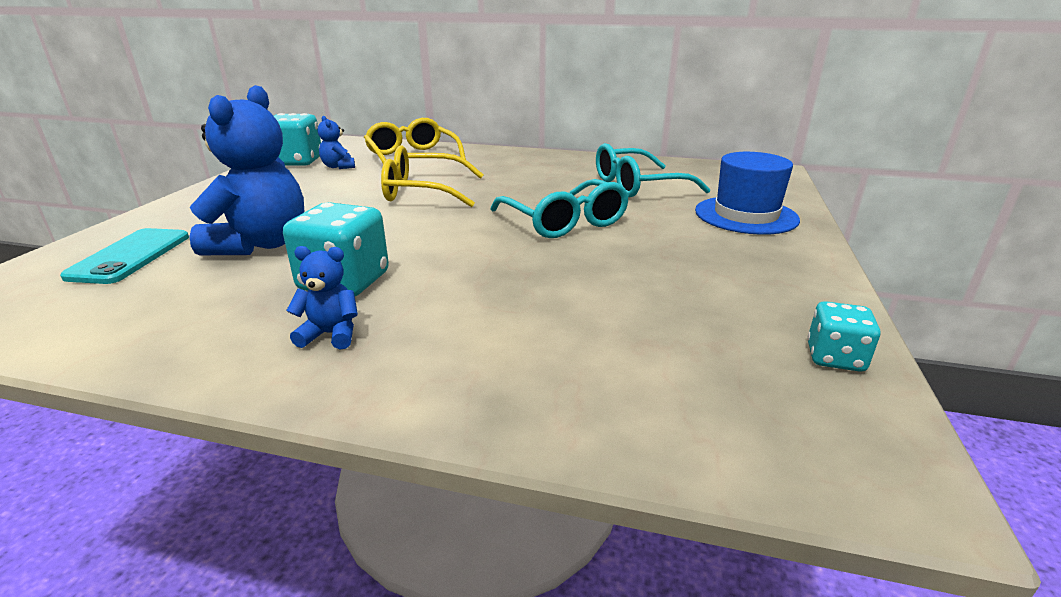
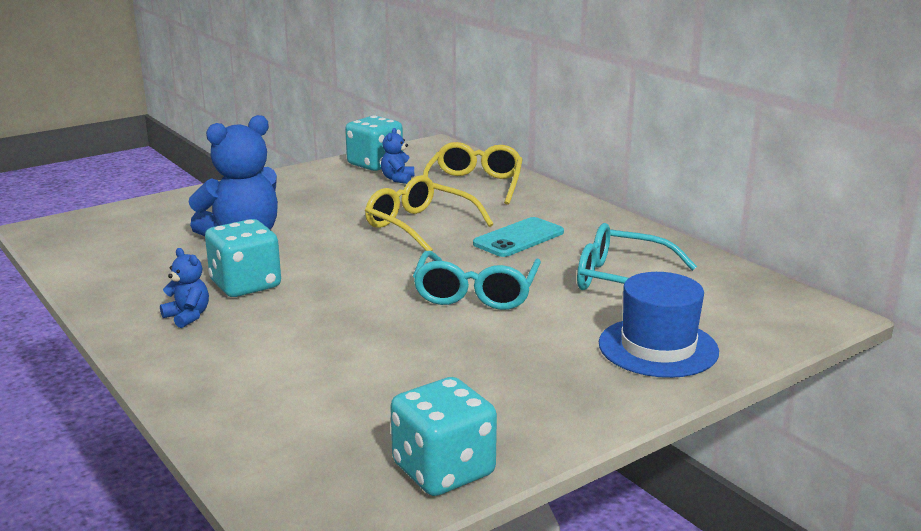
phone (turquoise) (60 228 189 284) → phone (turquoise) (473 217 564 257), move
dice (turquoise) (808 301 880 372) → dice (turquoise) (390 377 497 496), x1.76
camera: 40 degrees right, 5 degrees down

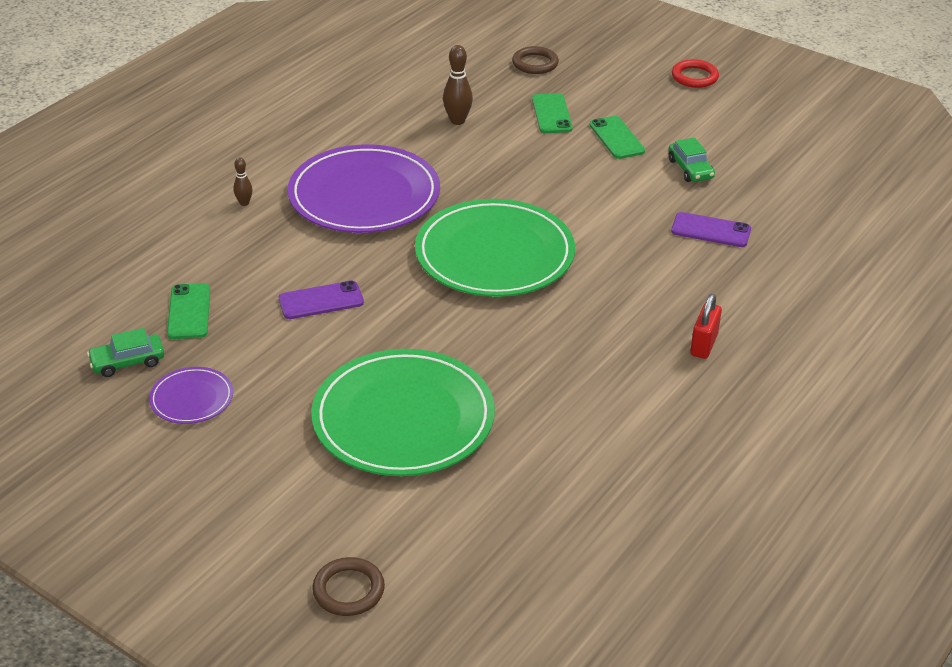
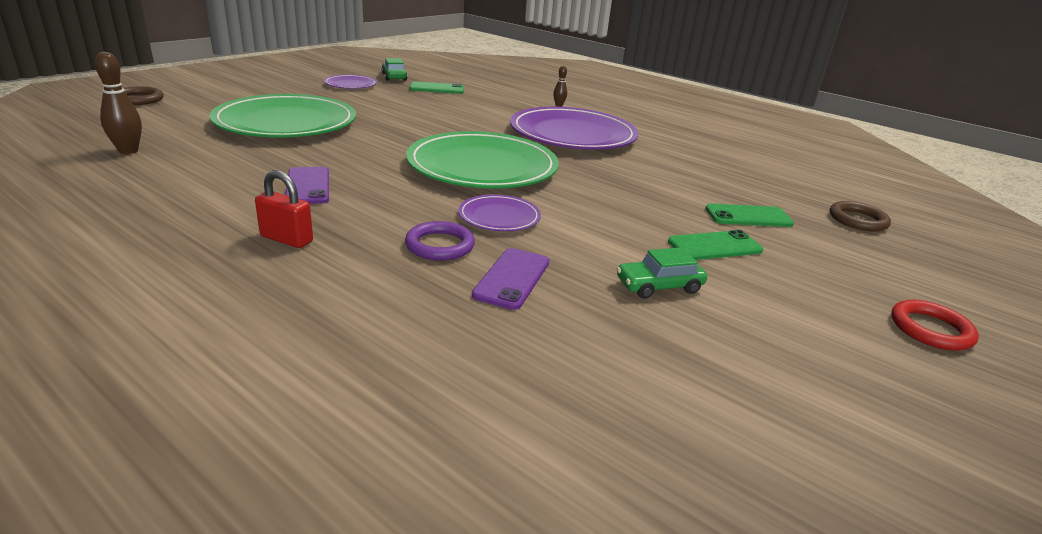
- → ring (purple) (405 221 475 261)
- → plate (purple) (458 194 541 231)
phone (purple) (279 281 364 319) → phone (purple) (285 167 329 204), move
bowling pin (brown) (443 45 473 125) → bowling pin (brown) (95 52 142 154), move
camera: 90 degrees right, 10 degrees down

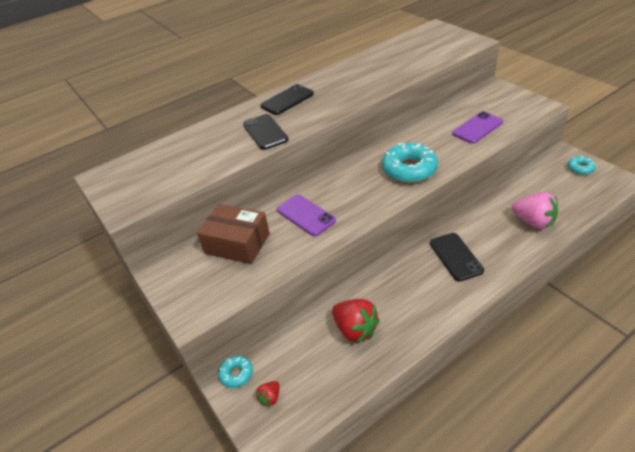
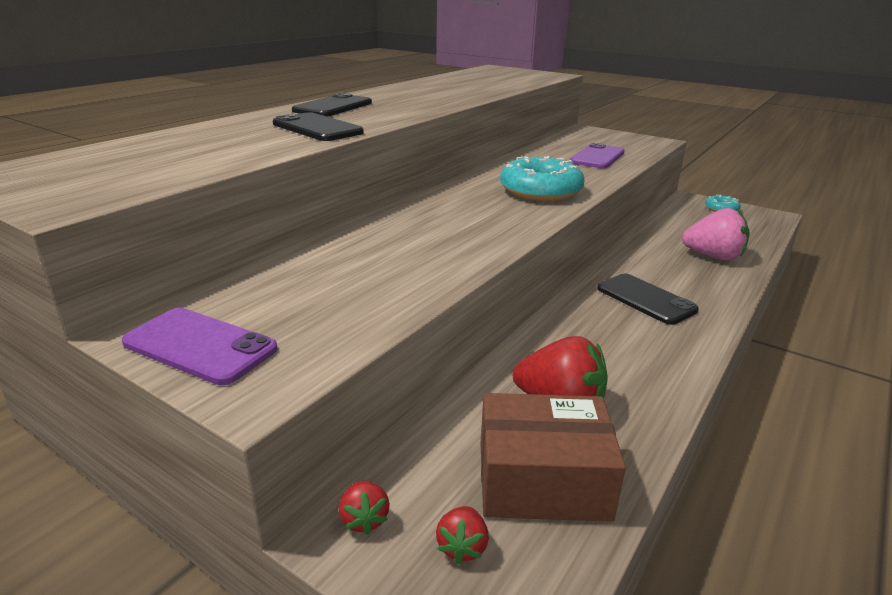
box (brown) (197 204 270 264) → box (brown) (480 393 626 522), move
phone (purple) (277 194 336 236) → phone (purple) (122 308 278 385), move
donut (turquoise) (218 356 253 388) → strawberry (red) (339 481 390 535)
camera: 25 degrees left, 15 degrees down

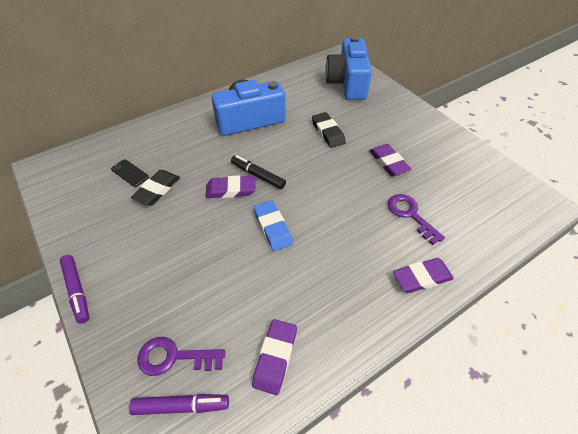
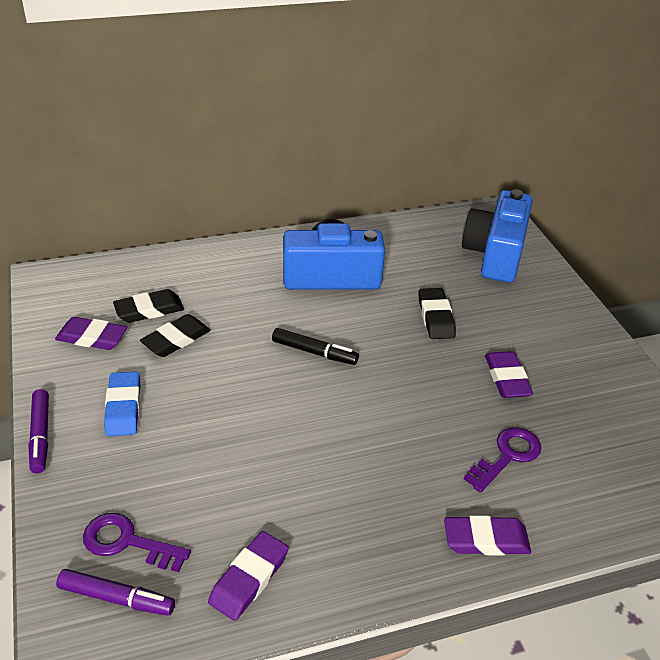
eraser (purple) (206 175 256 198) → eraser (purple) (55 317 127 350), move
eraser (blue) (254 200 293 251) → eraser (blue) (104 372 140 436), move
phone (black) (111 159 149 187) → eraser (black) (113 289 184 323)
marker (black) (231 155 286 189) → marker (black) (272 328 359 365), 150 degrees clockwise
key (purple) (388 194 445 245) → key (purple) (464 427 542 493), 60 degrees clockwise
camera: 15 degrees right, 10 degrees down

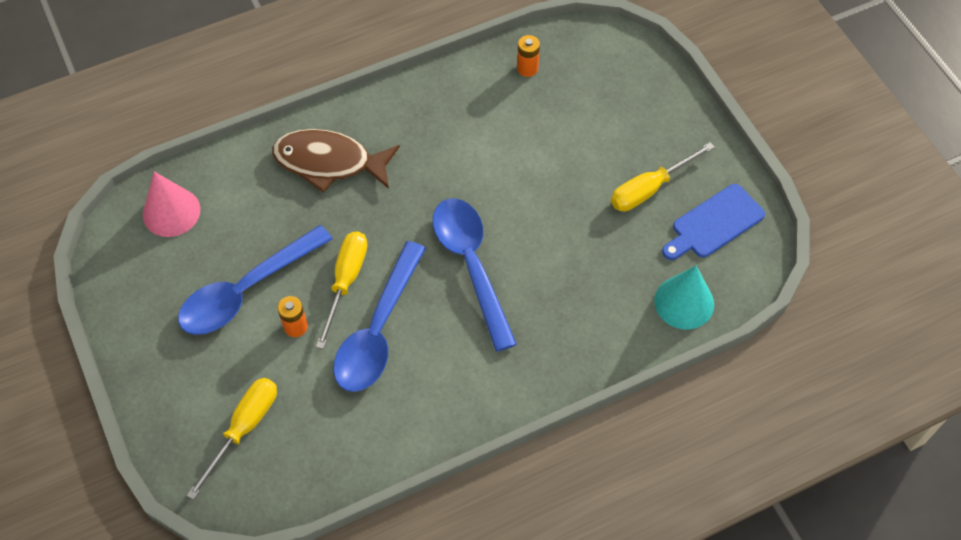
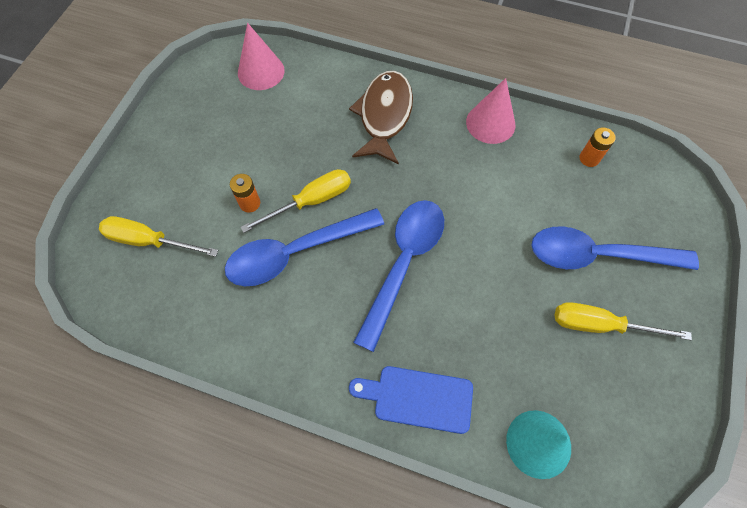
- → cone (pink) (466 78 515 144)
spoon (blue) (178 225 332 335) → spoon (blue) (531 226 699 270), move
cutting board (blue) (662 184 765 260) → cutting board (blue) (349 366 473 434), move
screwdriver (yellow) (186 378 277 500) → screwdriver (yellow) (99 216 219 257), 150 degrees counterclockwise
fish (brown) (272 129 400 193) → fish (brown) (349 71 413 165), 45 degrees clockwise
camera: 45 degrees right, 5 degrees up

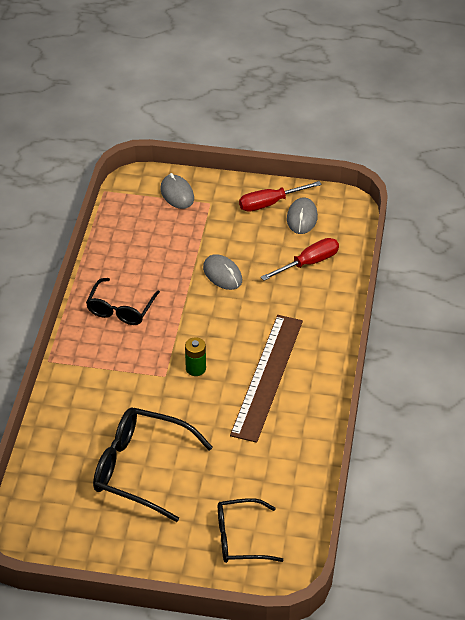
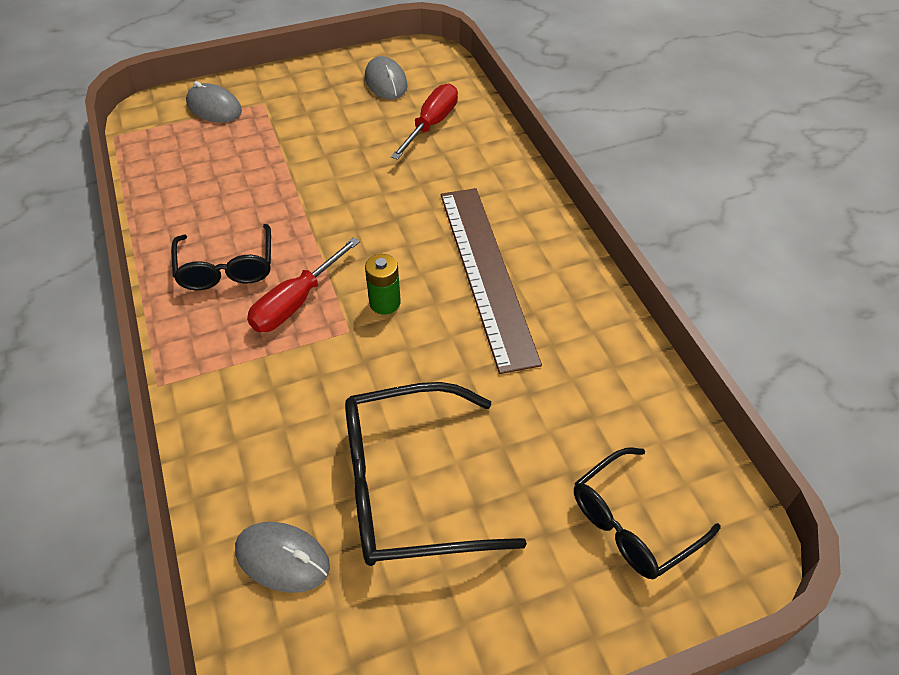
mouse (grey) (203 254 242 290) → mouse (grey) (235 522 330 593), move
screwdriver (red) (239 181 322 212) → screwdriver (red) (247 237 360 332), move
camera: 30 degrees left, 5 degrees up

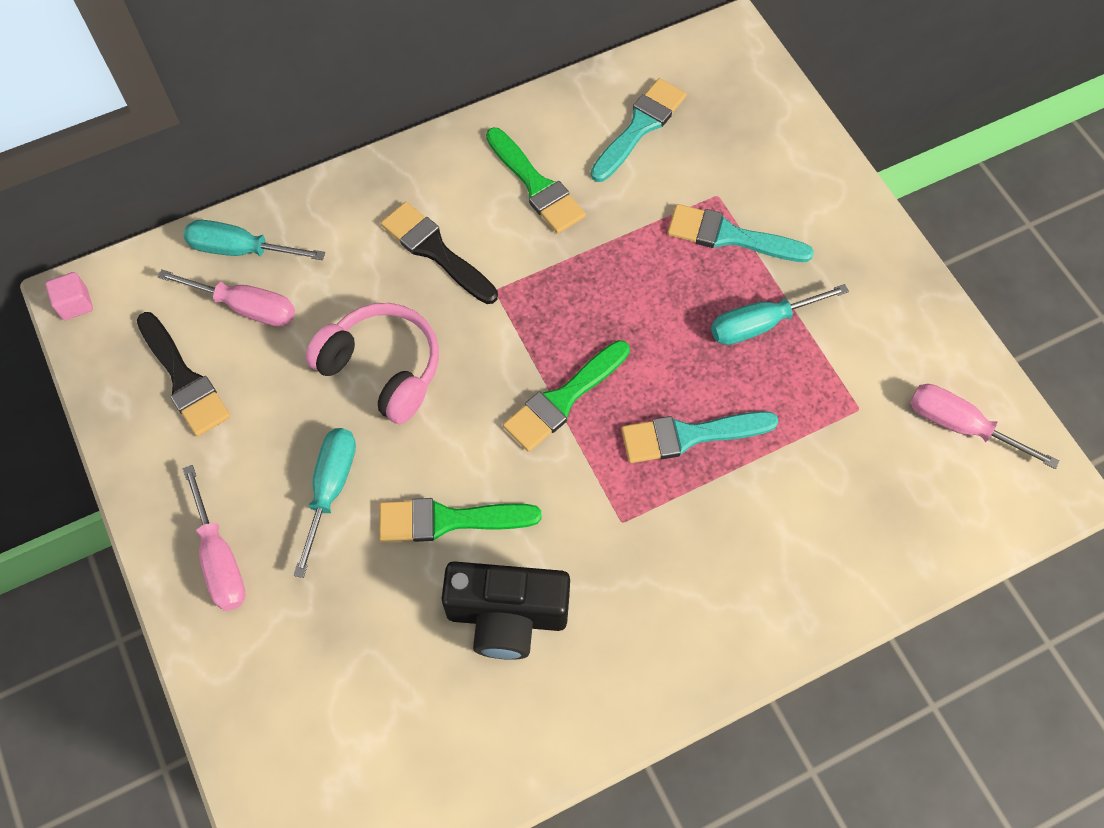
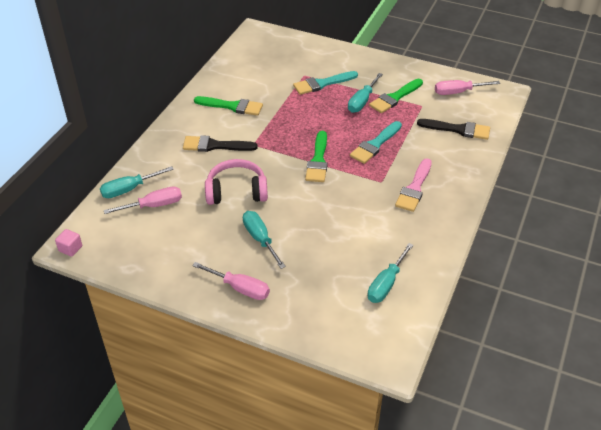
camera (black) (441 561 570 660) → -
brush (turquoise) (591 78 687 182) → -
- → screwdriver (turquoise) (368 243 414 303)
- → brush (pink) (395 158 432 212)
brush (black) (137 312 231 436) → brush (black) (417 119 490 140), move
brush (green) (379 498 542 542) → brush (green) (369 79 423 113), move
camera: 40 degrees left, 20 degrees down

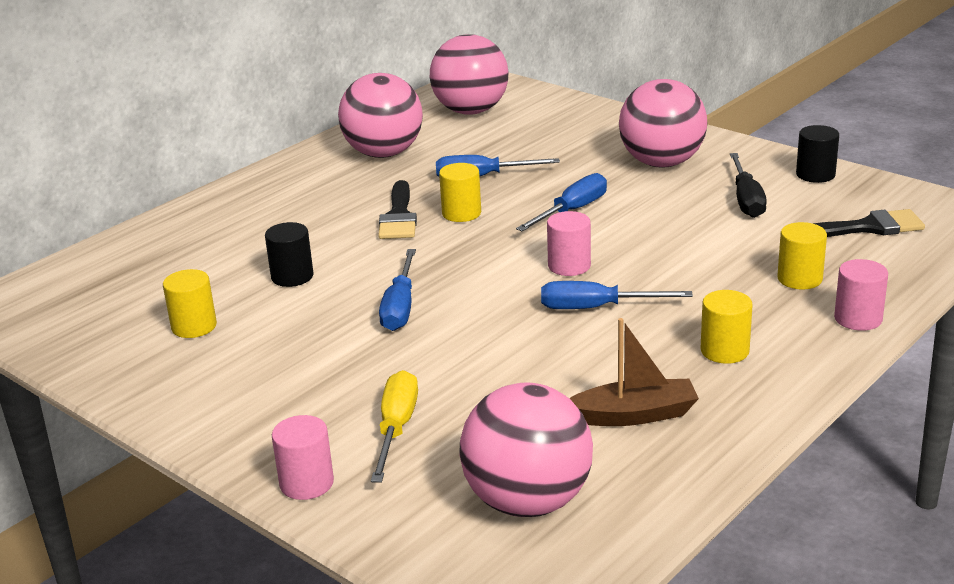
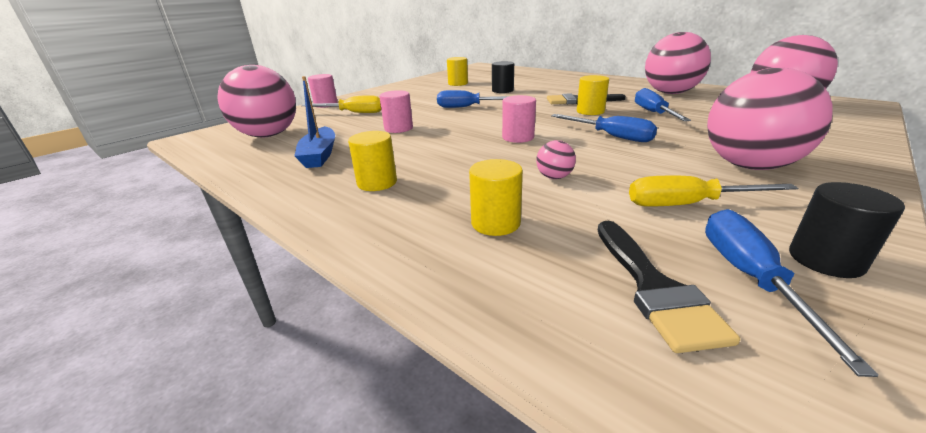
- → ball (pink) (536 140 576 179)
screwdriver (blue) (541 281 693 309) → screwdriver (blue) (705 209 879 377), move
cylinder (pink) (834 259 888 331) → cylinder (pink) (379 90 413 133), move
boat (brown) (569 318 699 426) → boat (blue) (294 76 335 168)
screwdriver (black) (730 153 767 218) → screwdriver (yellow) (629 176 798 207)
camera: 90 degrees right, 0 degrees up

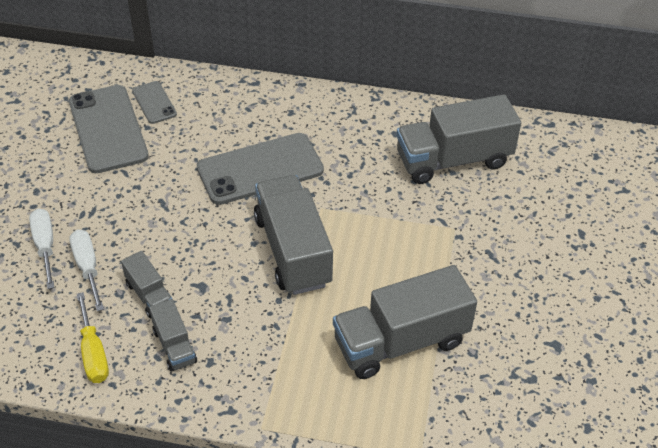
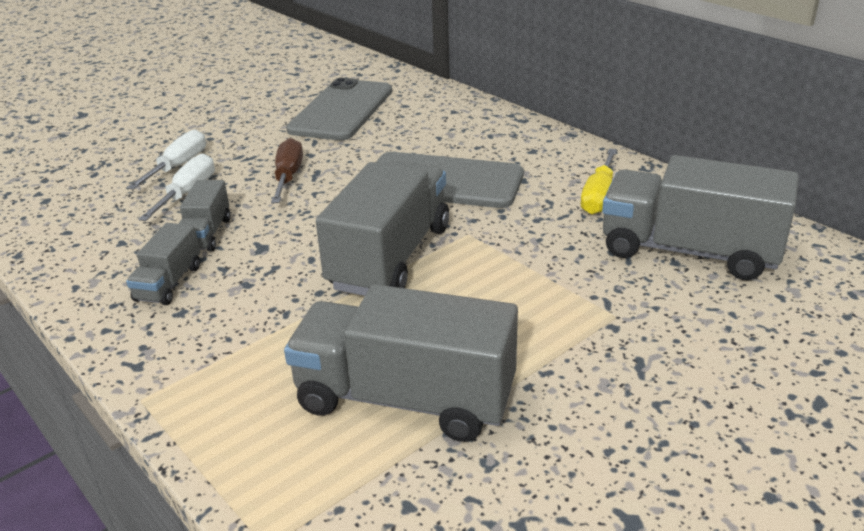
phone (grey) (132 81 177 124) → -
- → screwdriver (brown) (271 138 303 203)
screwdriver (yellow) (77 292 109 383) → screwdriver (yellow) (581 149 617 215), move
camera: 40 degrees right, 15 degrees down

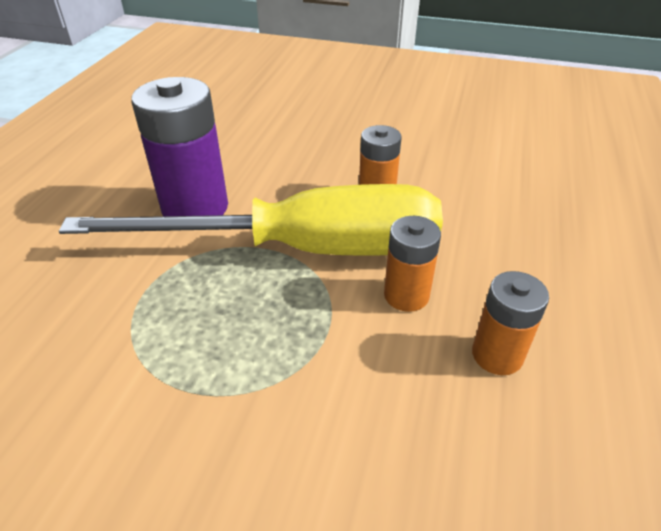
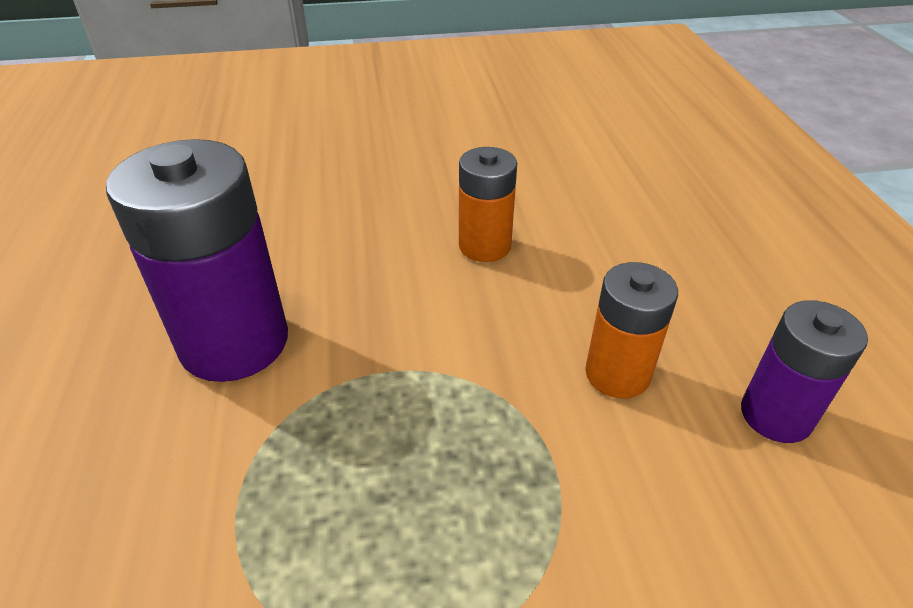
screwdriver (yellow) (59 184 443 256) → -
battery (orange) (472 271 549 375) → battery (purple) (741 300 868 443)
camera: 25 degrees left, 0 degrees up

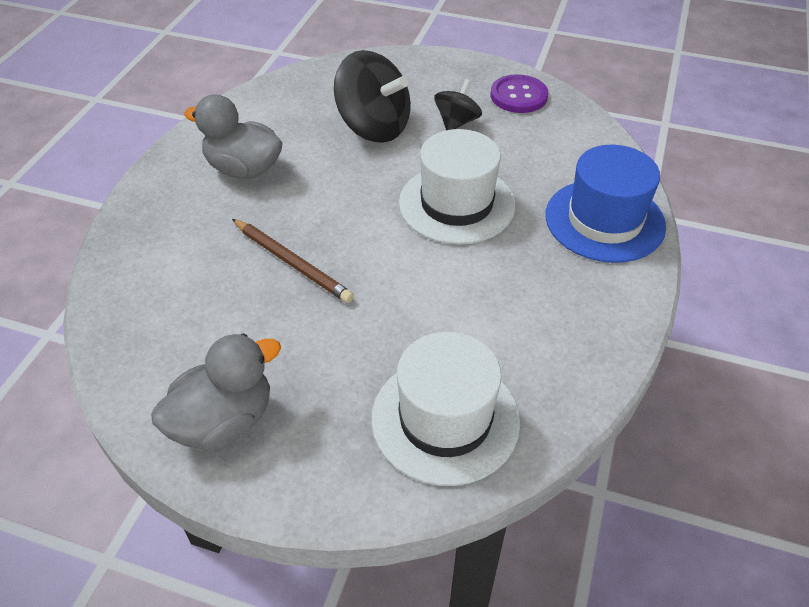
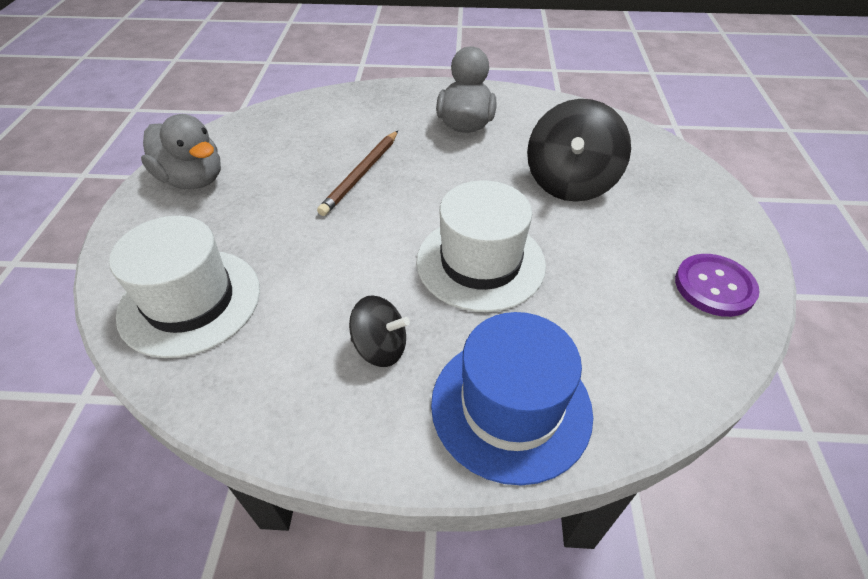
spinning top (black) (434 79 482 130) → spinning top (black) (349 295 410 367), move
camera: 75 degrees right, 0 degrees up

